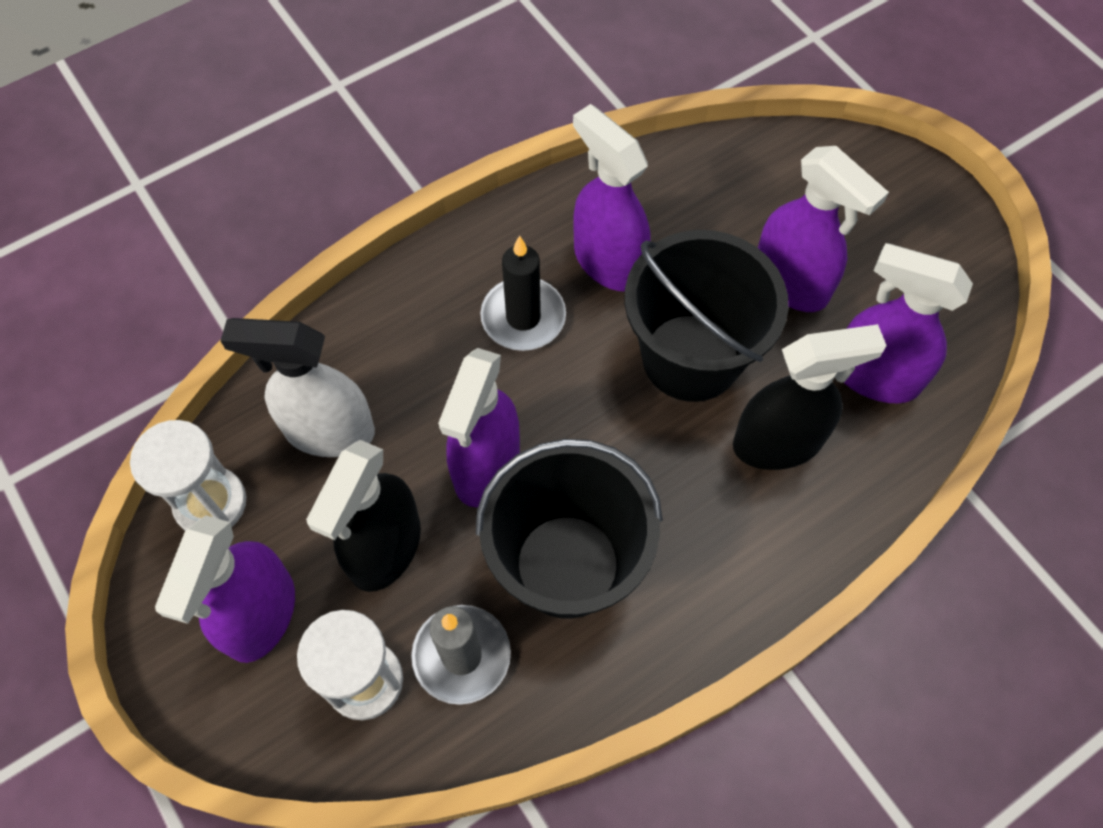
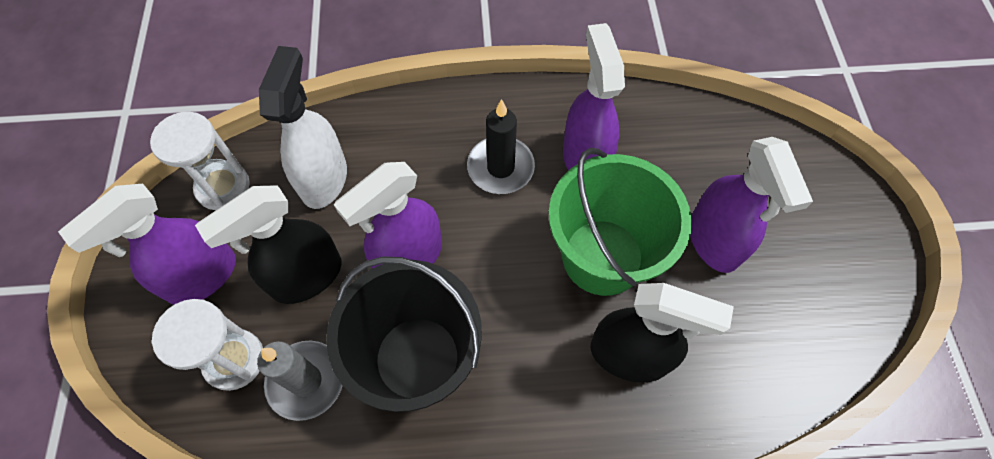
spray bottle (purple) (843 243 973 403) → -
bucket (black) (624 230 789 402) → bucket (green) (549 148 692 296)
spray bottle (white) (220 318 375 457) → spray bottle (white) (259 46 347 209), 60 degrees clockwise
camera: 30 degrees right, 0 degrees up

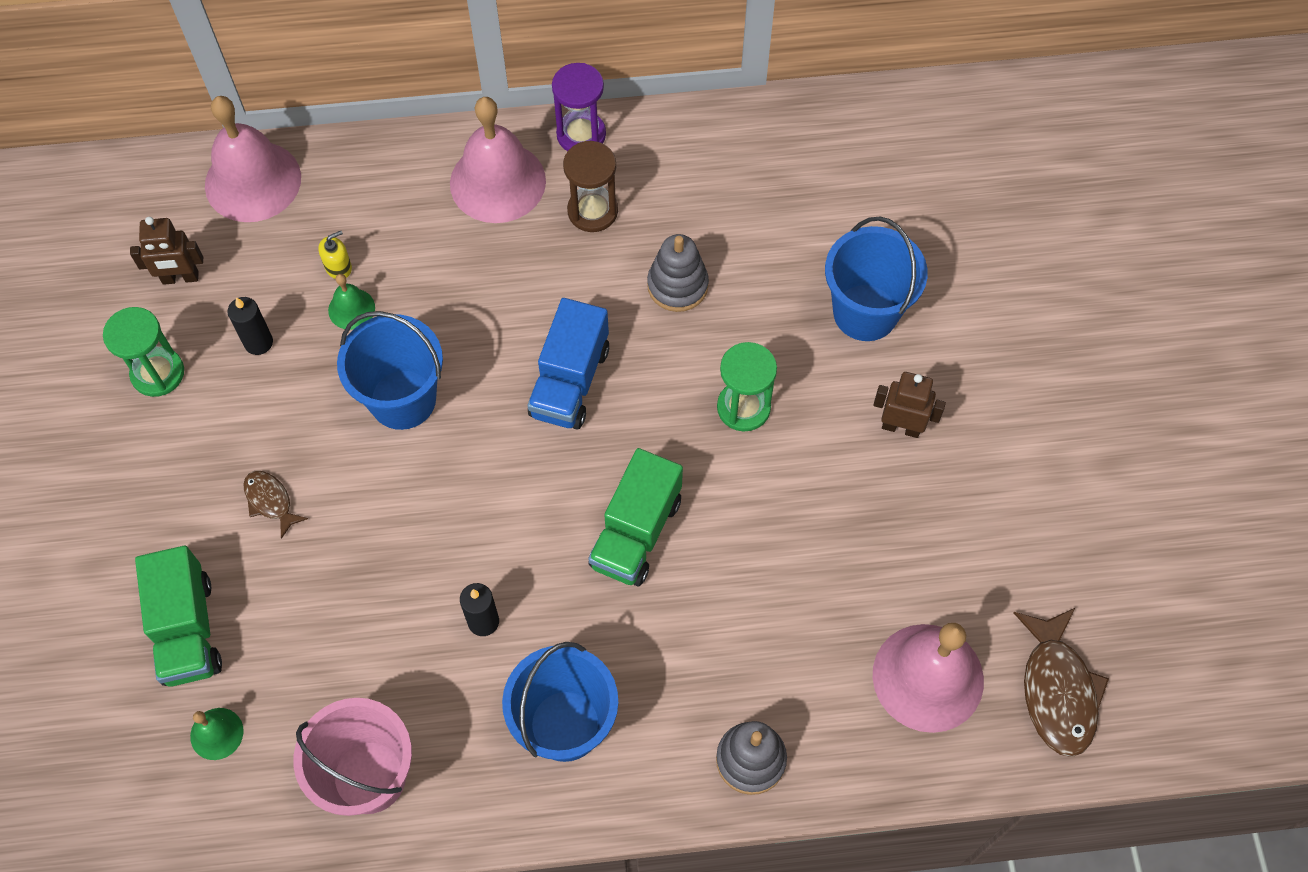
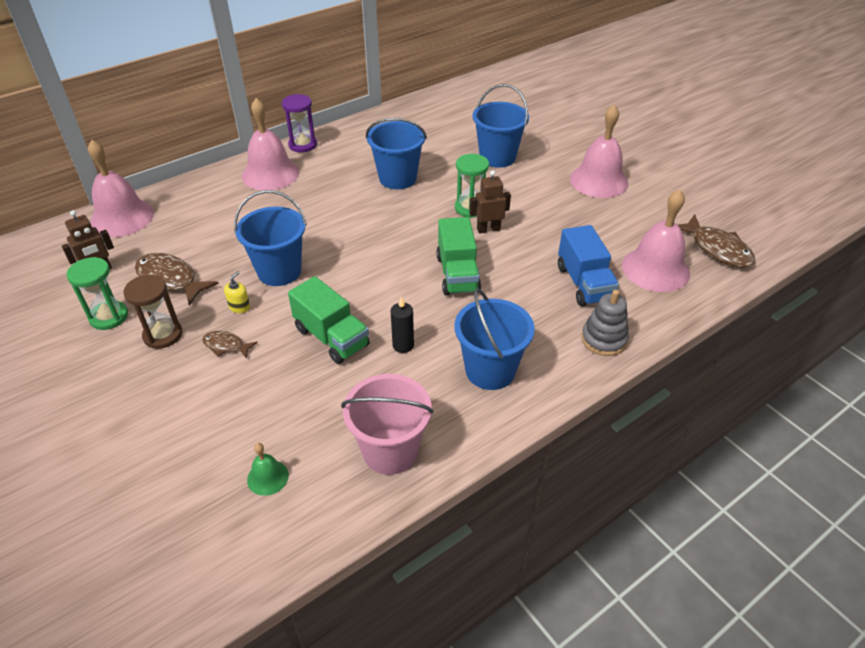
bell (green) (328 274 375 330) → -
- → bell (pink) (570 105 628 198)
truck (green) (135 546 222 686) → truck (green) (288 276 370 364), move
soap dispenser (yellow) (318 231 352 279) → soap dispenser (yellow) (224 271 250 313), move
truck (blue) (527 298 609 429) → truck (blue) (558 225 619 306), move
hourglass (brown) (563 141 618 232) → hourglass (brown) (124 275 183 349), move
robot (brown) (873 372 946 438) → robot (brown) (469 170 511 234), move
candle (black) (227 297 273 355) → fish (brown) (135 253 219 306)
stacking toy (grey) (647 234 709 312) → bucket (blue) (366 118 427 189)
camera: 30 degrees left, 20 degrees down

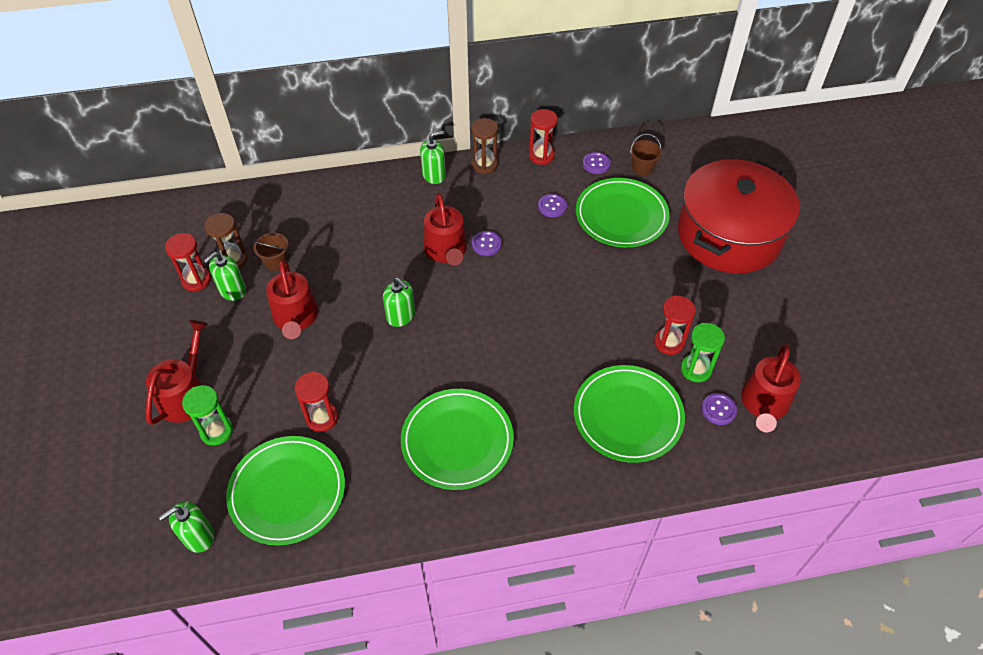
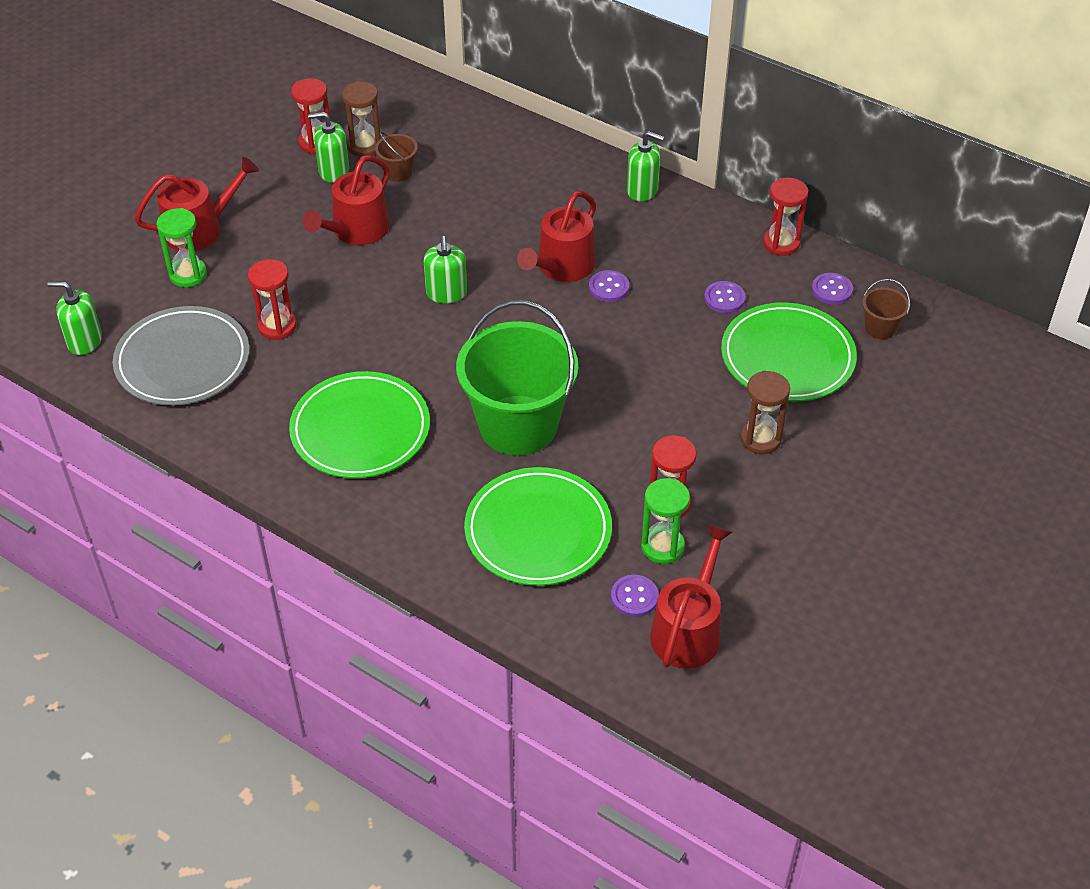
pot (red) (678 159 800 274) → -
- → bucket (green) (456 300 578 456)
hourglass (brown) (471 118 498 174) → hourglass (brown) (740 370 790 454), move
plate (green) (226 436 345 545) → plate (grey) (113 306 249 406)
watering can (red) (741 344 801 432) → watering can (red) (650 524 732 669), 135 degrees clockwise
camera: 45 degrees right, 5 degrees down

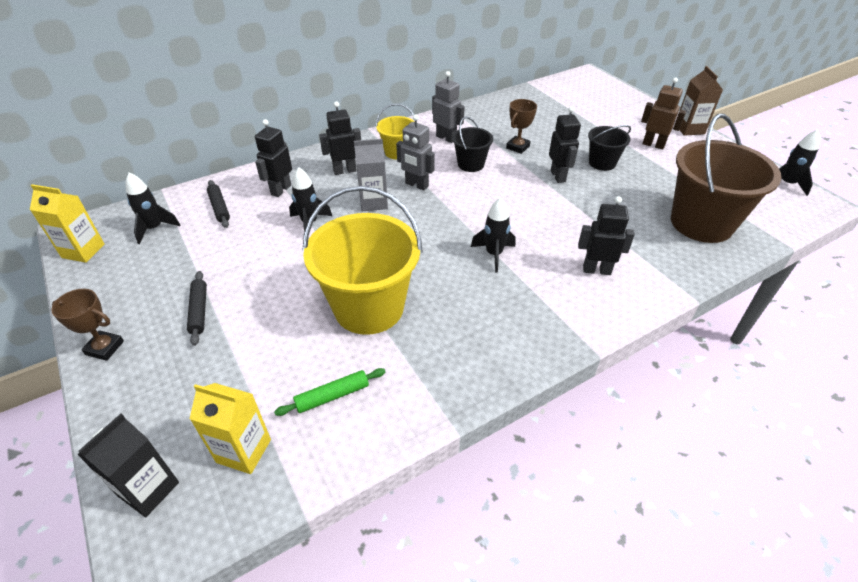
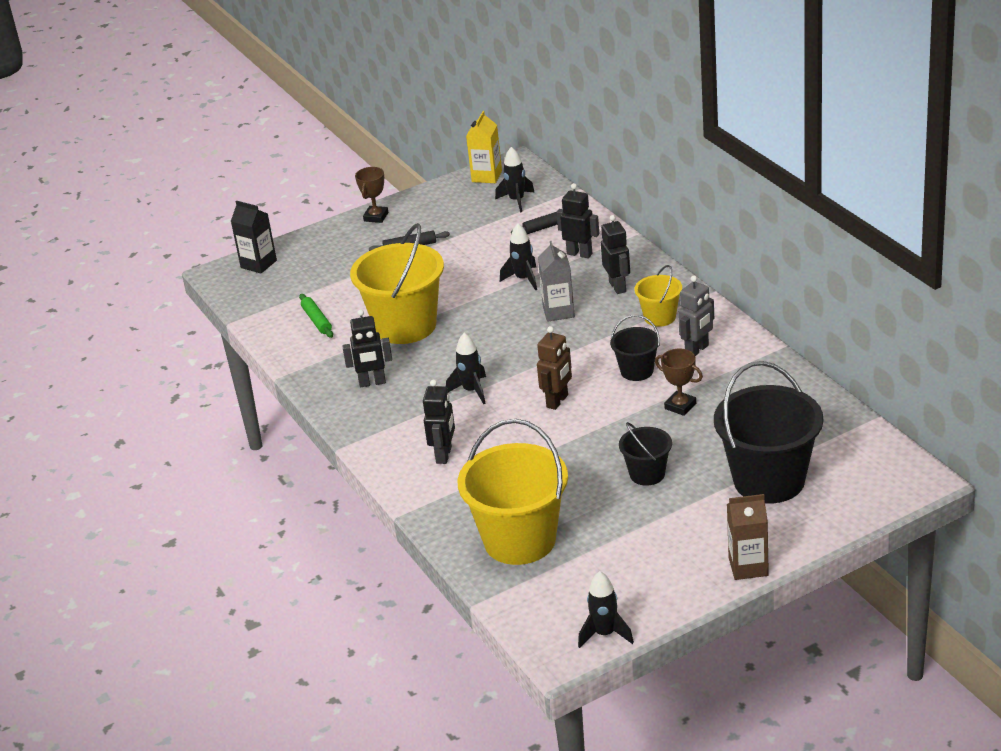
carton (yellow) (190 383 271 474) → -
robot (grey) (396 115 435 190) → -
- → bucket (black) (714 361 823 504)
robot (black) (549 107 581 183) → robot (black) (342 309 392 387), move
robot (brown) (641 77 686 149) → robot (brown) (537 326 572 410), move
bucket (brown) (671 114 782 243) → bucket (yellow) (458 419 568 565)
camera: 95 degrees right, 10 degrees down

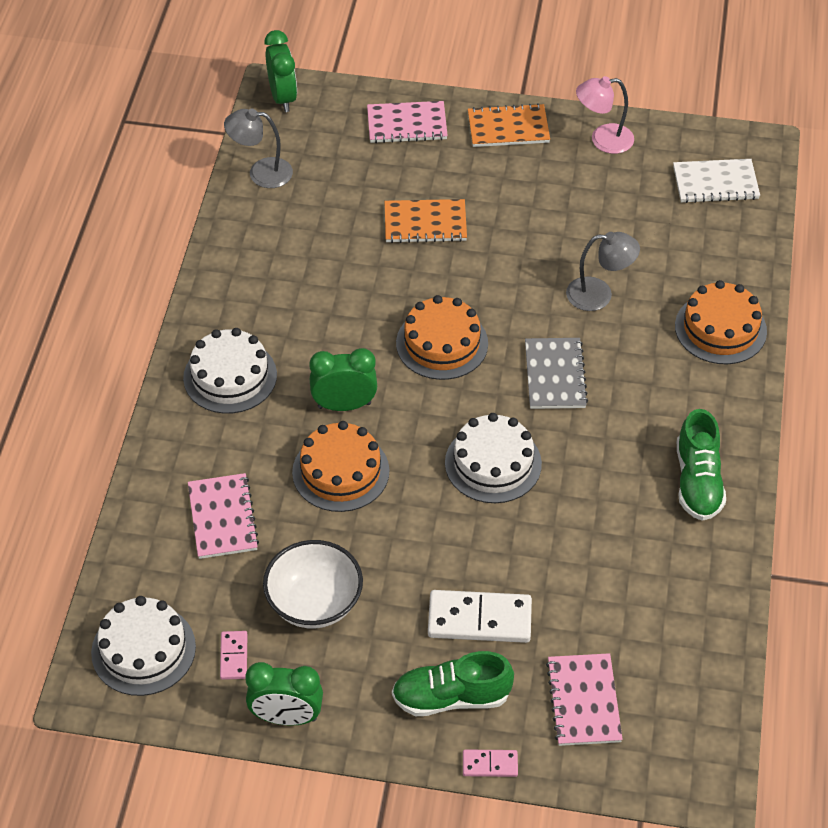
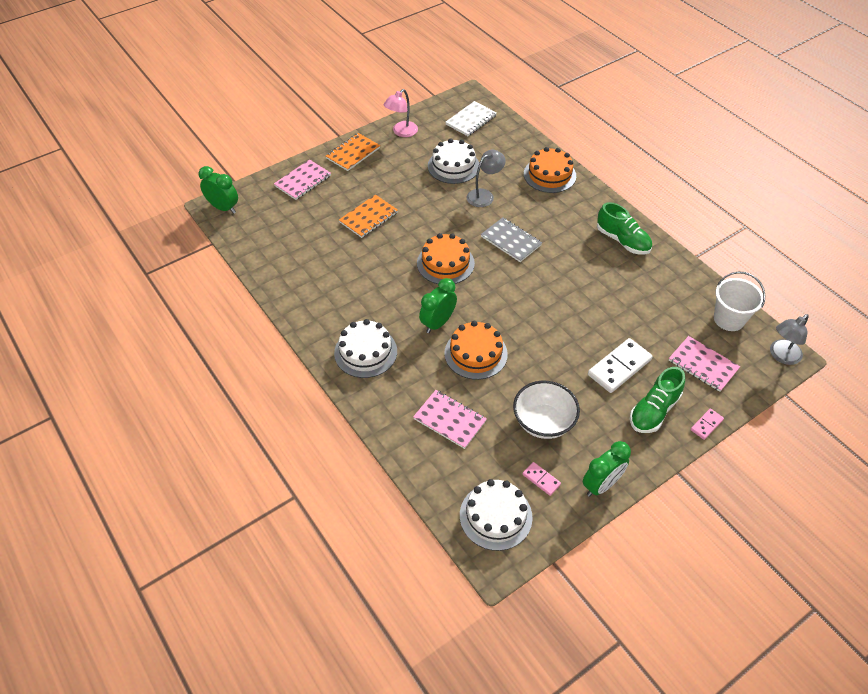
- → bucket (white) (714 271 766 331)
lamp (grey) (224 108 293 188) → lamp (grey) (770 314 809 365), move
cake (white) (445 413 542 503) → cake (white) (428 138 479 184), move
camera: 45 degrees left, 0 degrees up

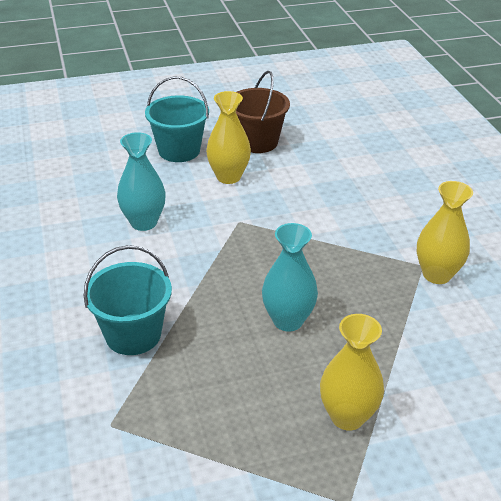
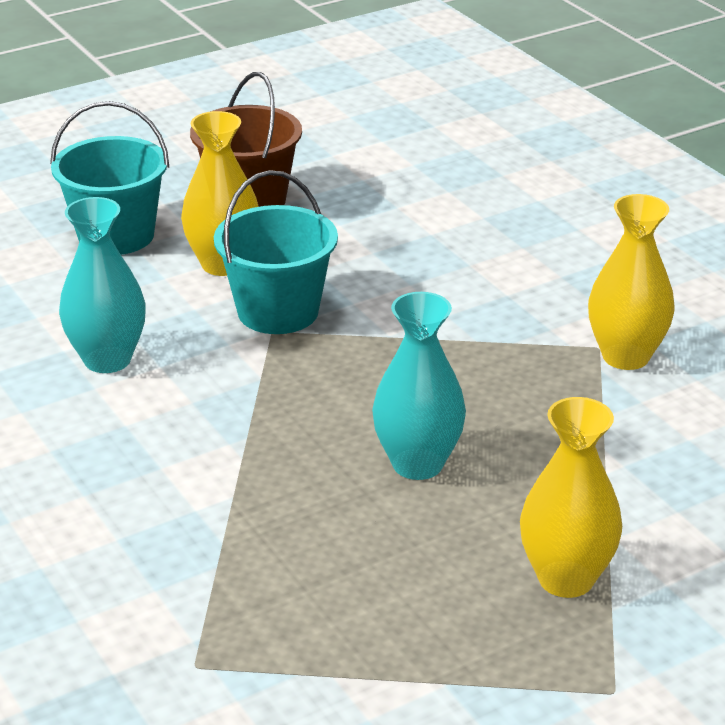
bucket (turquoise) (84 245 172 355) → bucket (turquoise) (214 170 338 334), move
camera: 15 degrees left, 5 degrees down

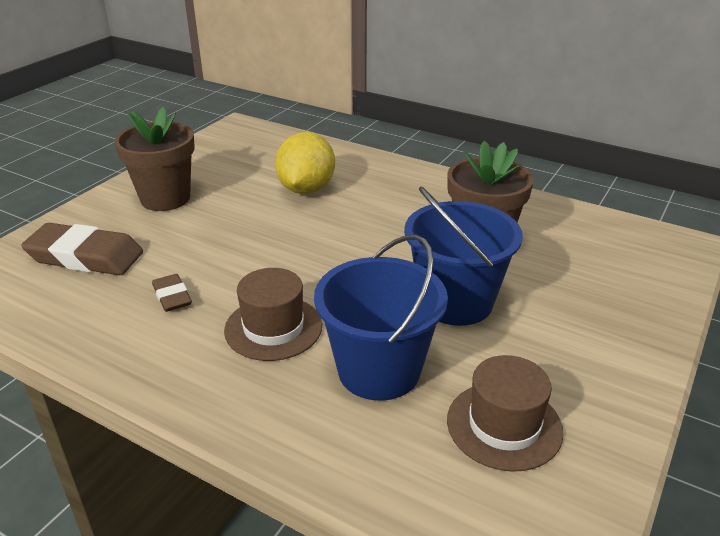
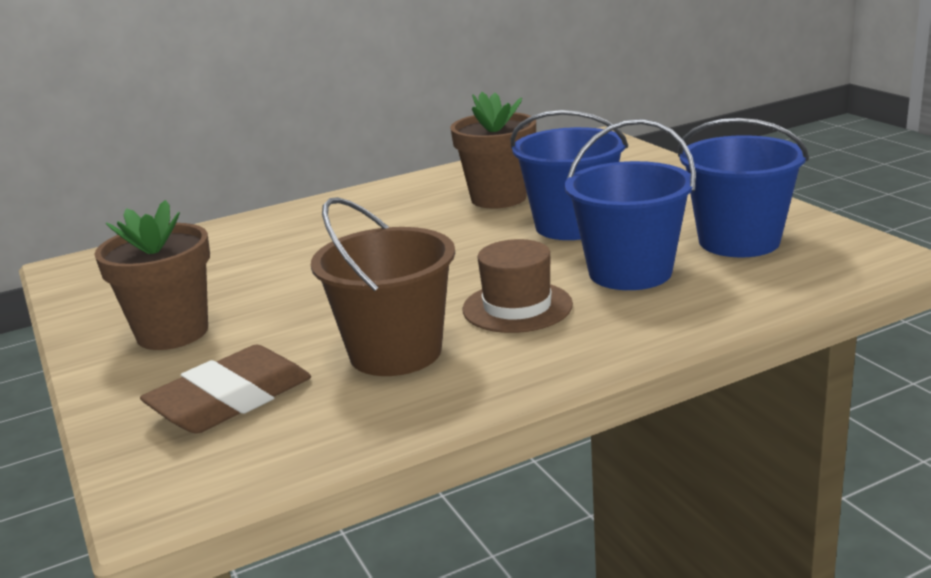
lemon (yellow) (275 132 335 194) → -
eraser (brown) (152 274 192 312) → bucket (brown) (311 197 455 376)
hat (brown) (447 355 564 472) → bucket (blue) (678 118 809 257)
camera: 55 degrees left, 10 degrees down

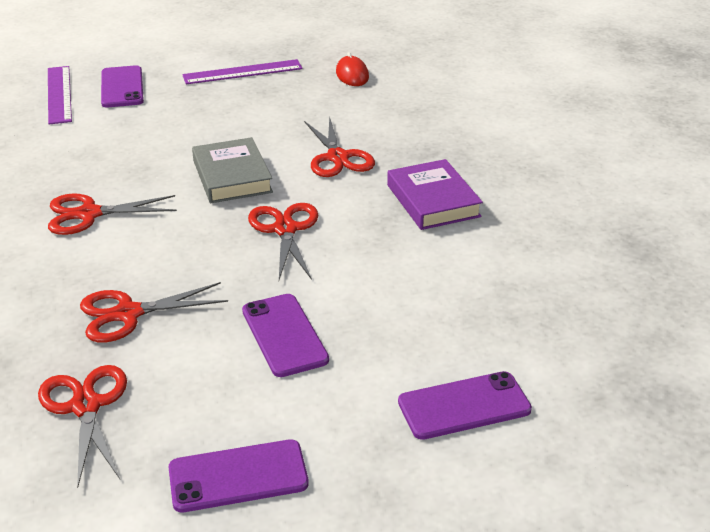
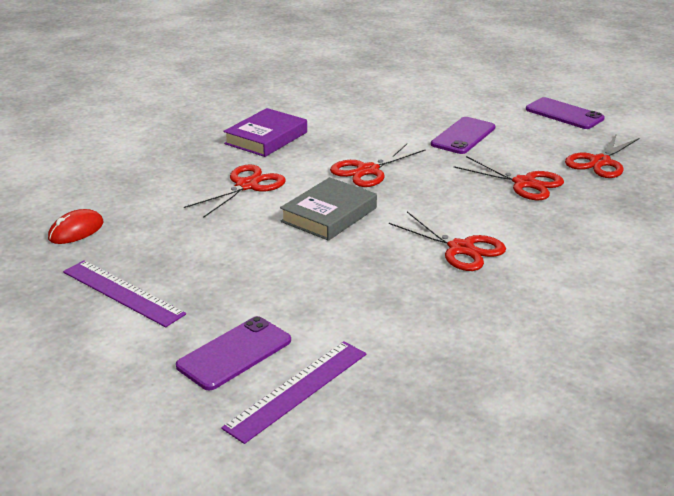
phone (purple) (398 371 532 440) → -
camera: 125 degrees left, 5 degrees down

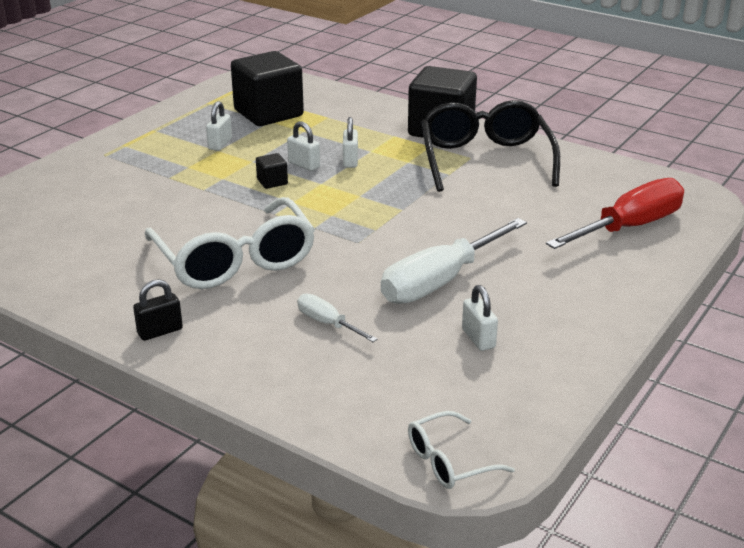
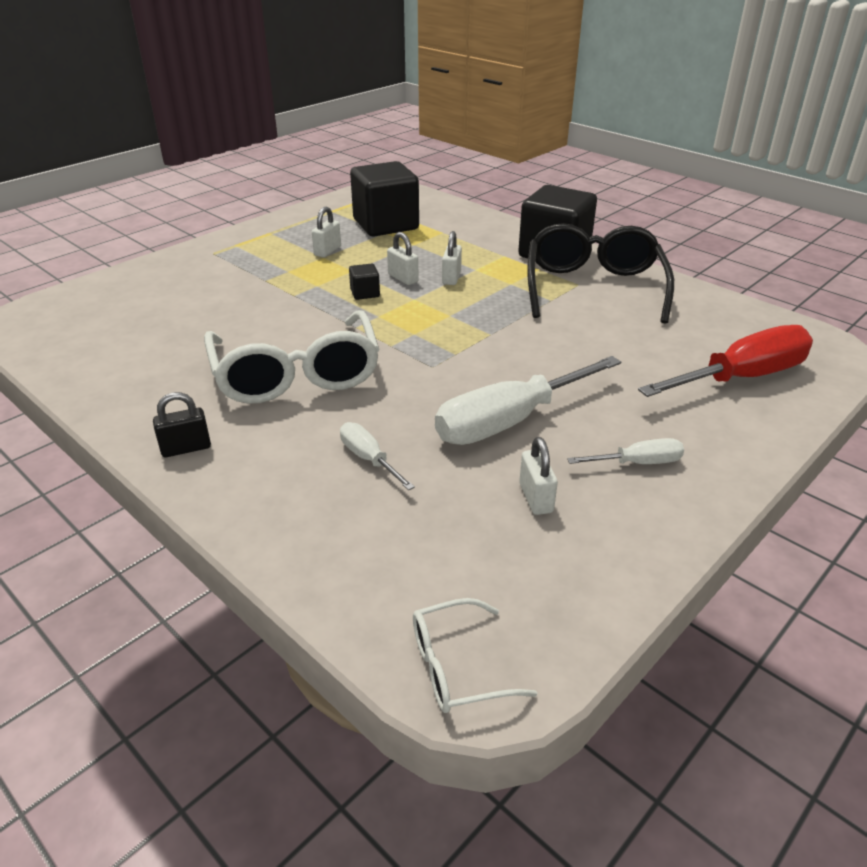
- → screwdriver (white) (567 438 684 464)
camera: 10 degrees right, 5 degrees up

